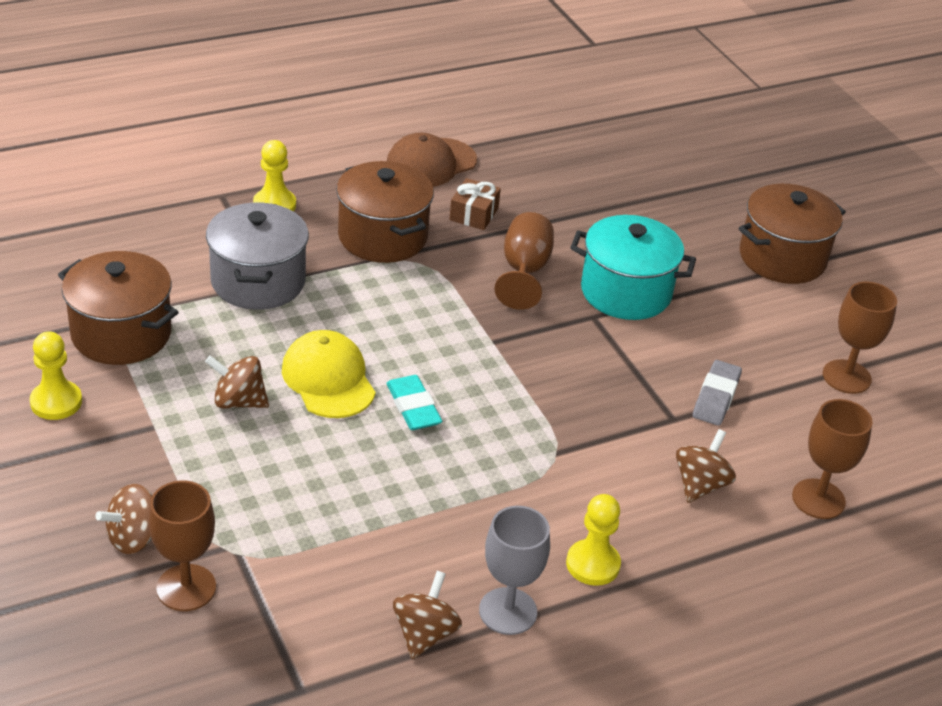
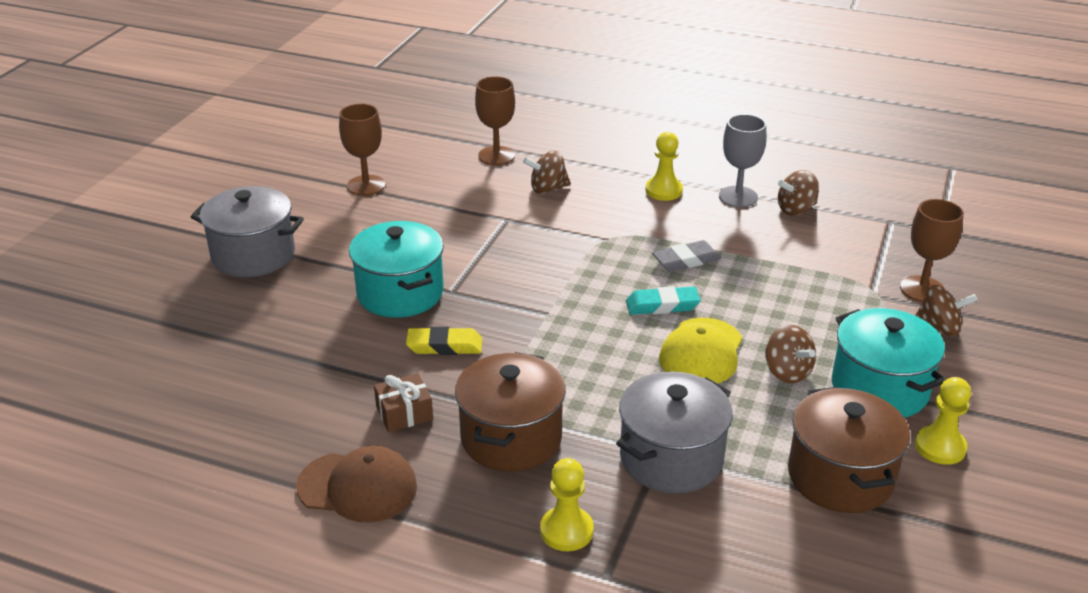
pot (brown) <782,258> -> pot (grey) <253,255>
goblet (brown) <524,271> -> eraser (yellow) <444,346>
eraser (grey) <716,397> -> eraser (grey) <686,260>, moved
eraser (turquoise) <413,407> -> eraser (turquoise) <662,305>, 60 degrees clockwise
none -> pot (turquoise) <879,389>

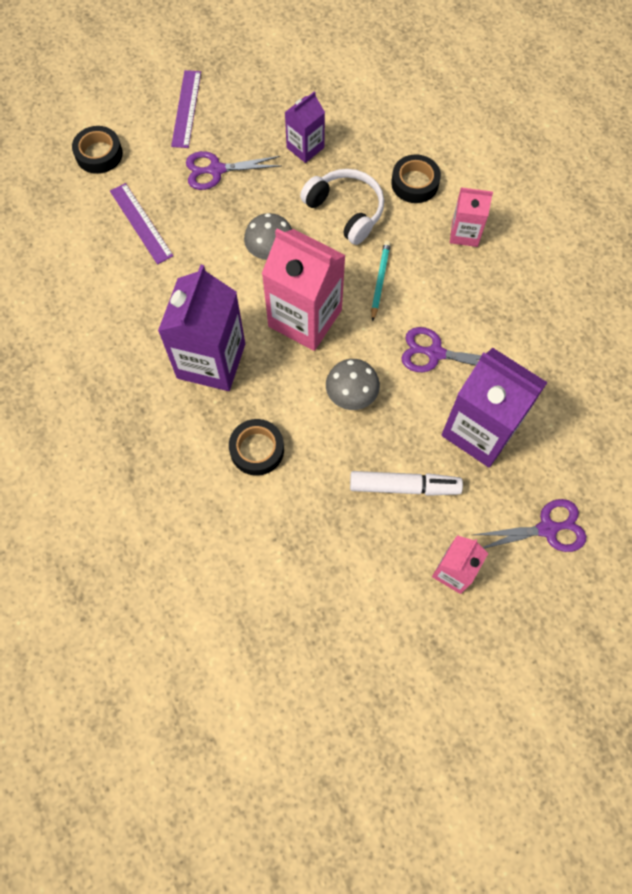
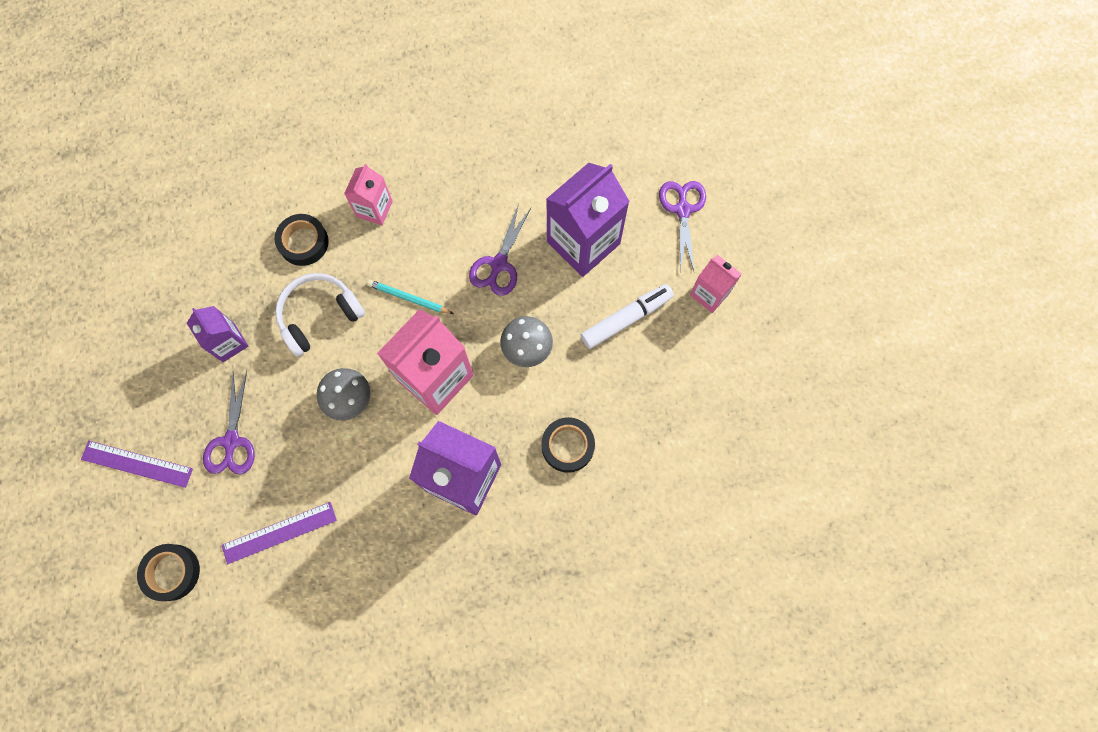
marker (white) <404,486> -> marker (white) <626,319>, 45 degrees clockwise

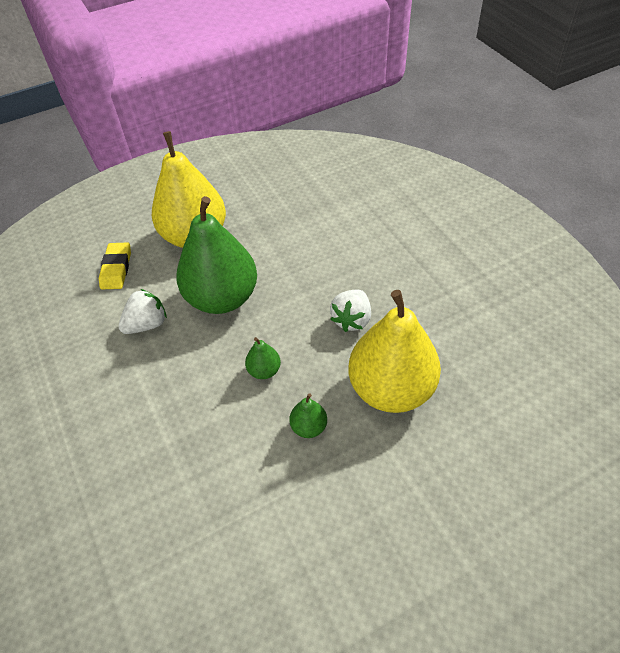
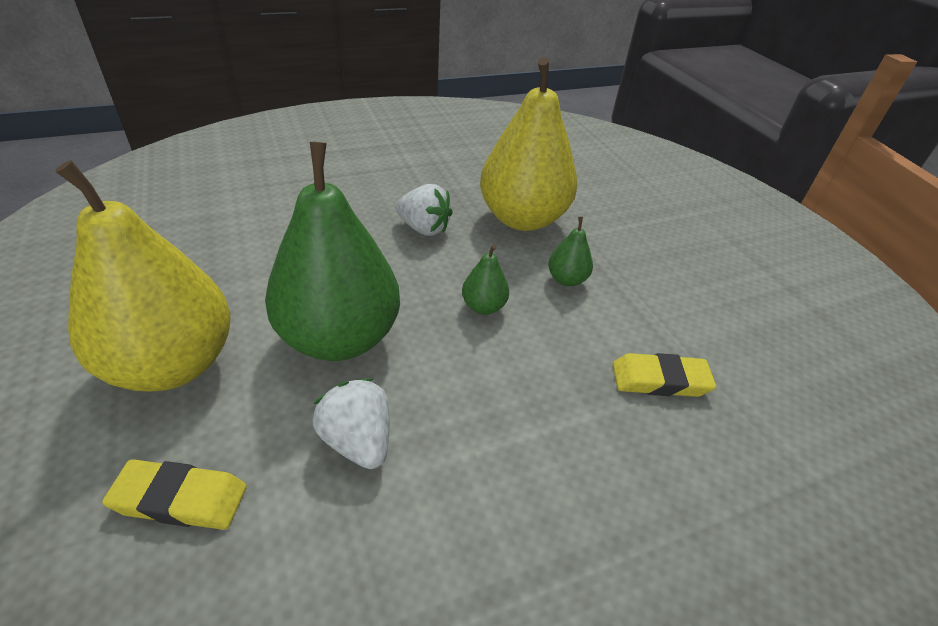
none -> eraser (yellow) <660,380>

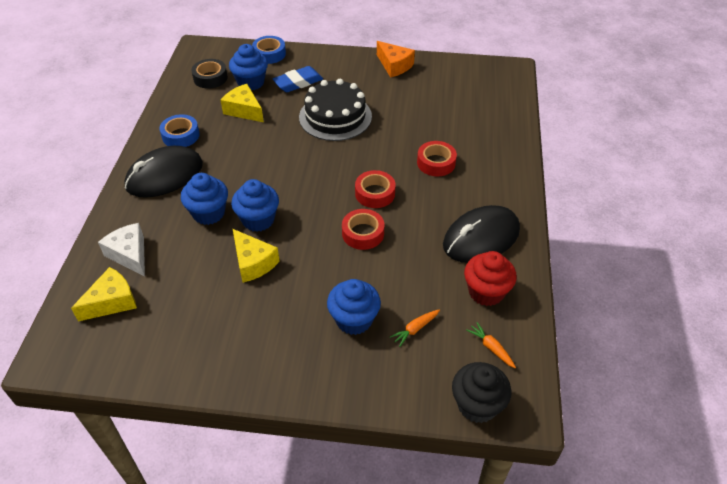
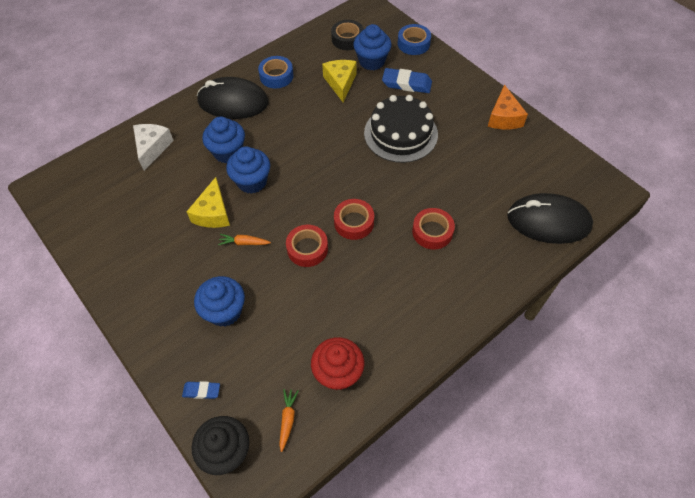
mouse (black) <481,238> -> mouse (black) <548,221>, moved
cheese (yellow) <112,302> -> none
carrot (orange) <415,329> -> carrot (orange) <244,243>, moved
none -> eraser (blue) <201,391>

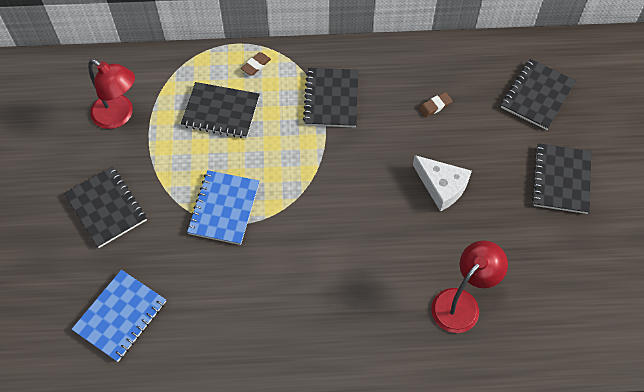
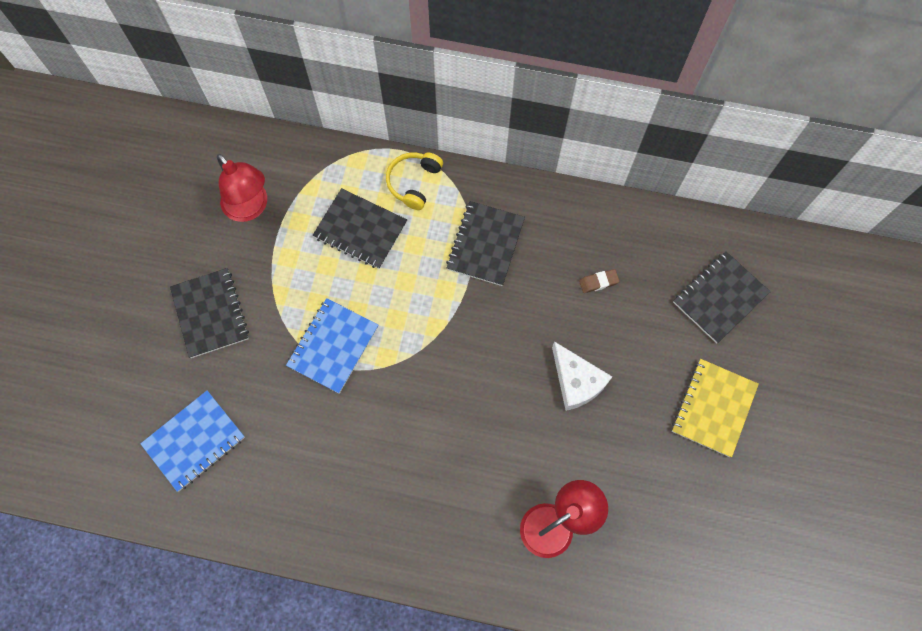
eraser (brown) <256,65> -> headphones (yellow) <414,182>
notebook (black) <561,179> -> notebook (yellow) <713,408>

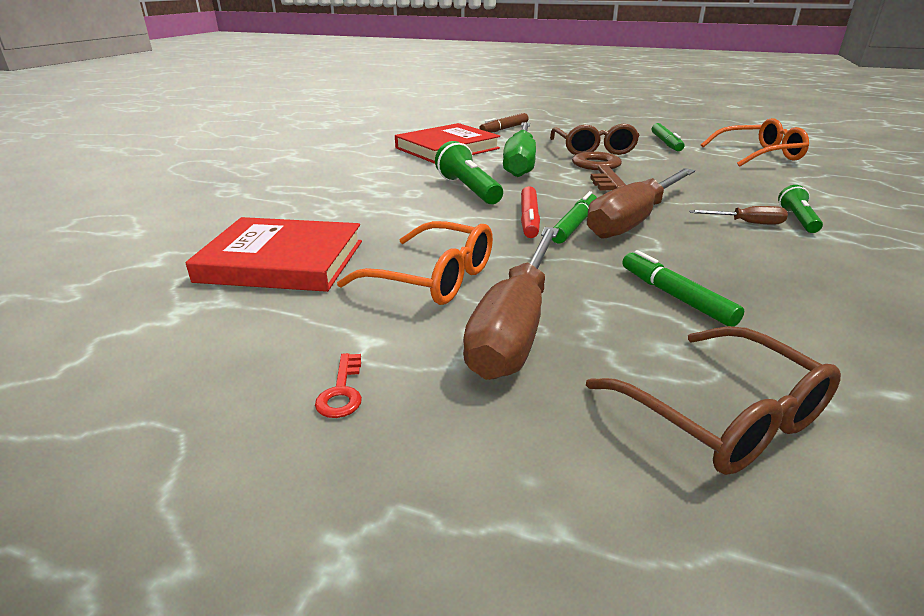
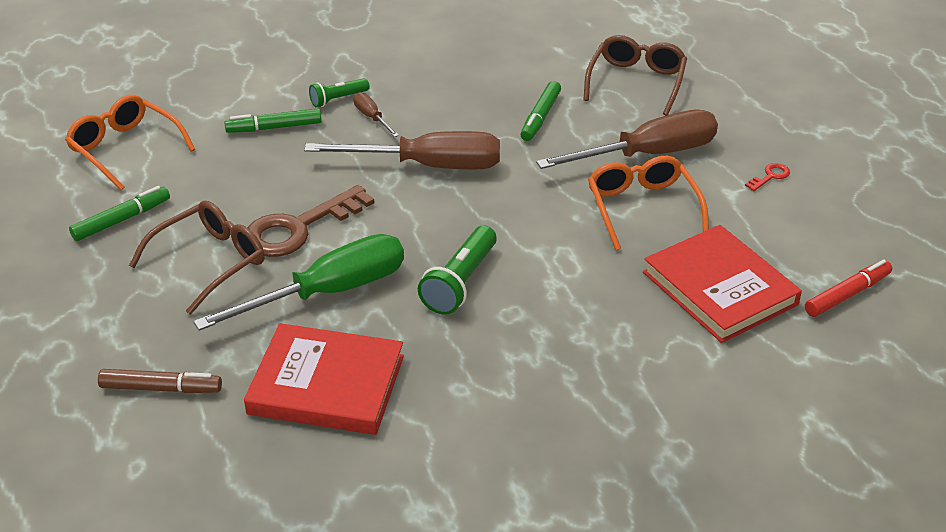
marker (red) <529,219> -> marker (red) <847,294>, moved
marker (green) <574,225> -> marker (green) <274,128>, moved

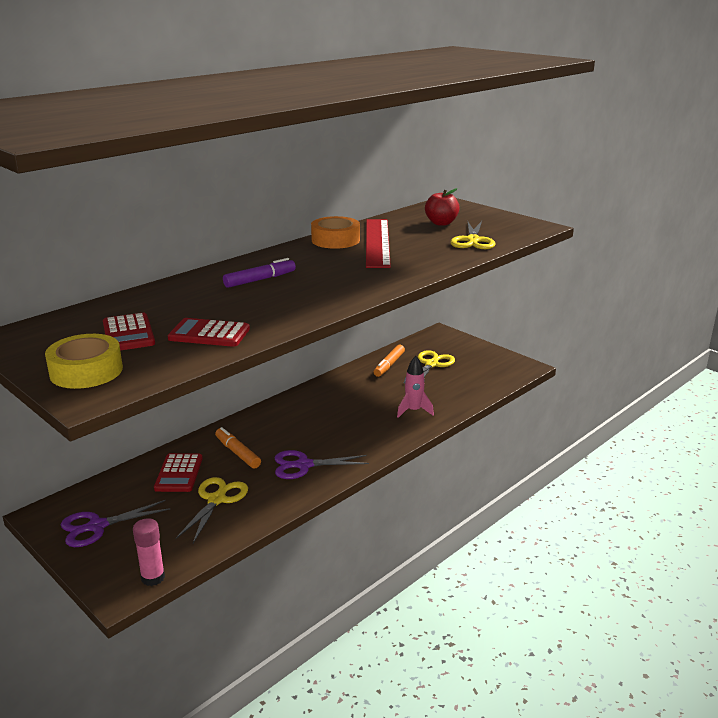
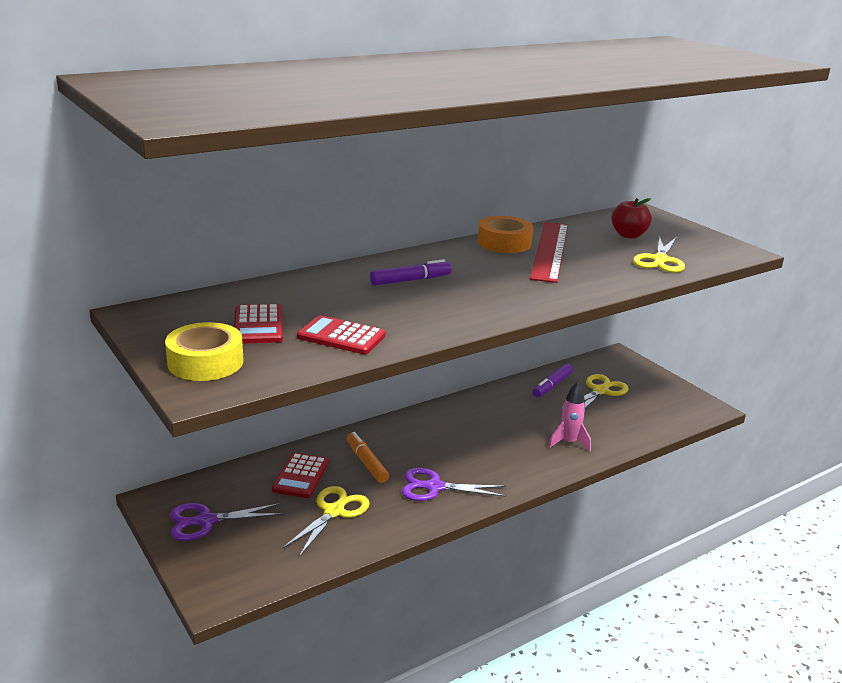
marker (orange) <389,365> -> marker (purple) <552,385>
glue stick (pink) <153,578> -> none

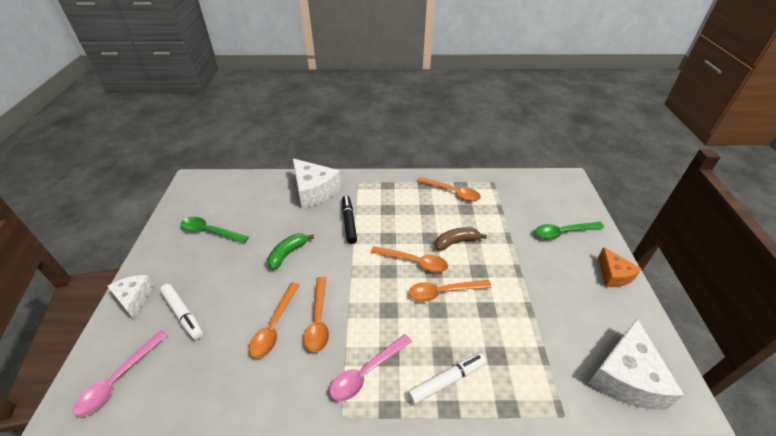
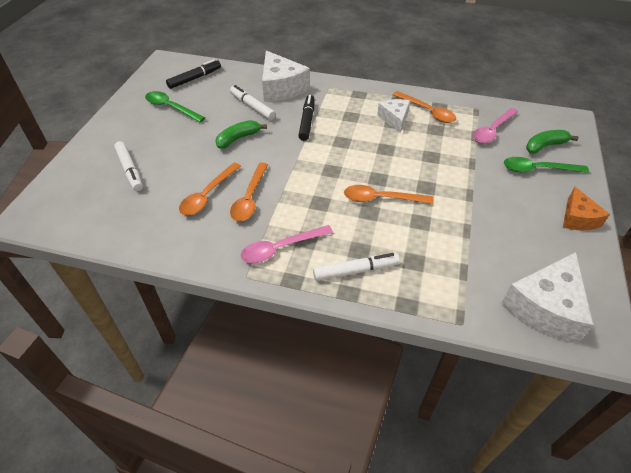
banana (brown) <456,242> -> none
spoon (orange) <414,262> -> none
cheese (white) <134,298> -> cheese (white) <394,119>, moved
spoon (pink) <119,379> -> spoon (pink) <492,130>, moved
none -> marker (black) <195,78>
none -> marker (white) <252,107>
none -> banana (green) <545,146>

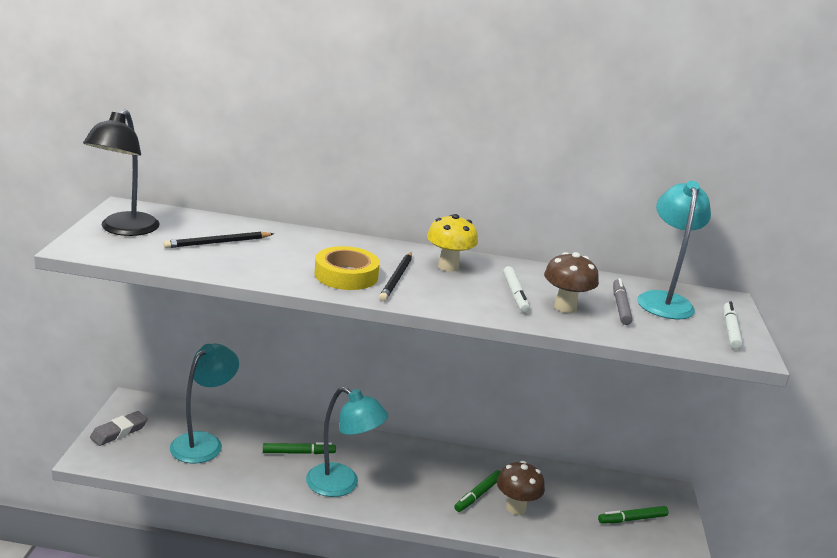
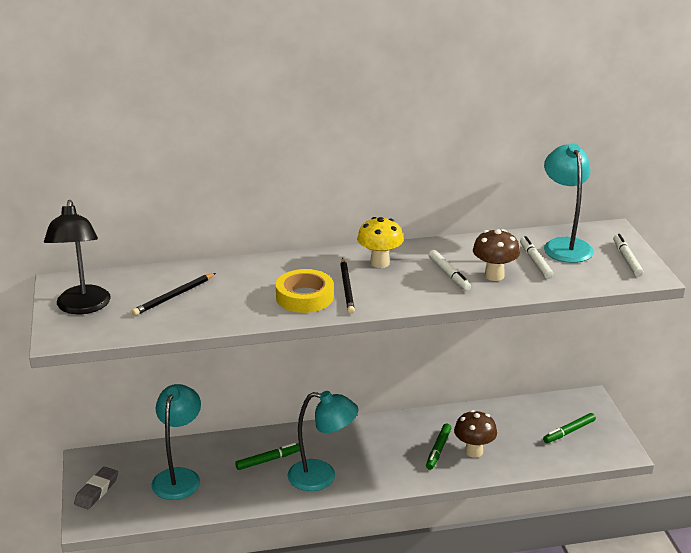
marker (grey) <620,306> -> marker (white) <535,262>

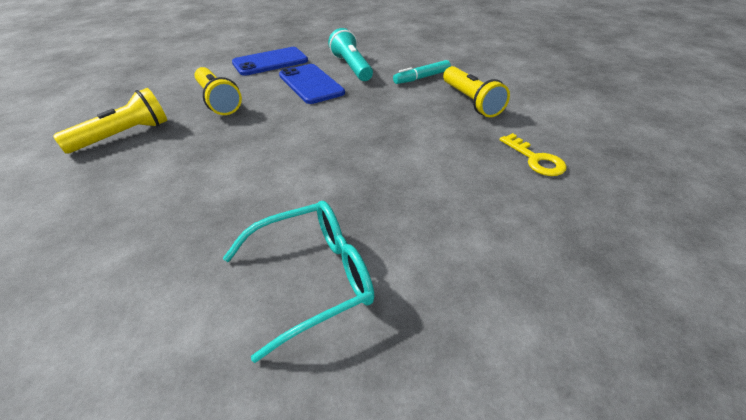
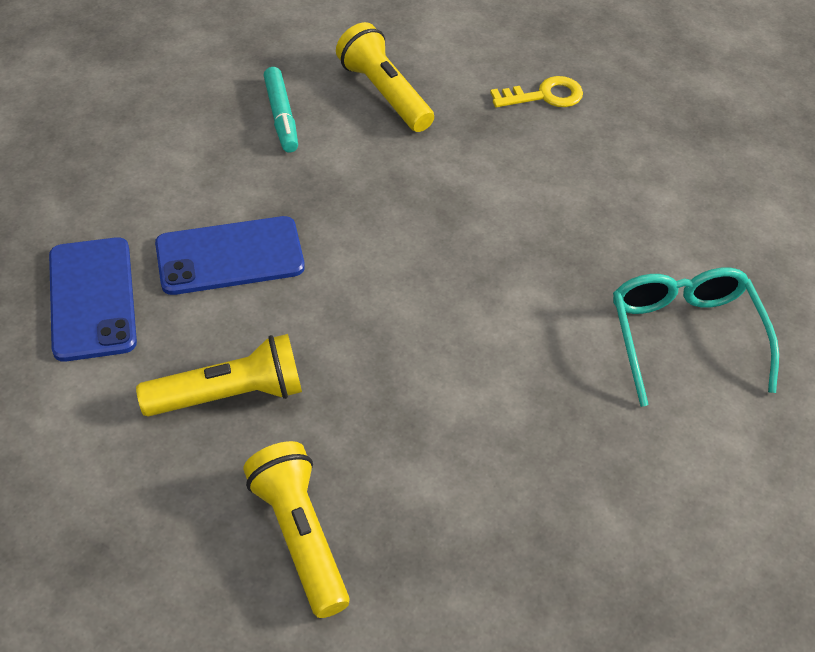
flashlight (turquoise) <351,67> -> none
flashlight (yellow) <470,101> -> flashlight (yellow) <384,93>, 120 degrees counterclockwise

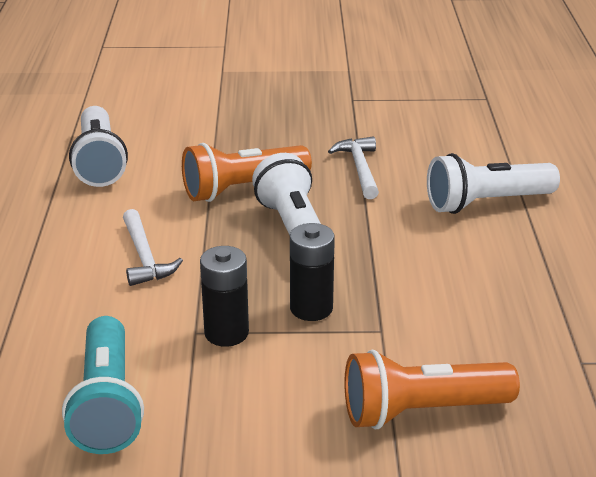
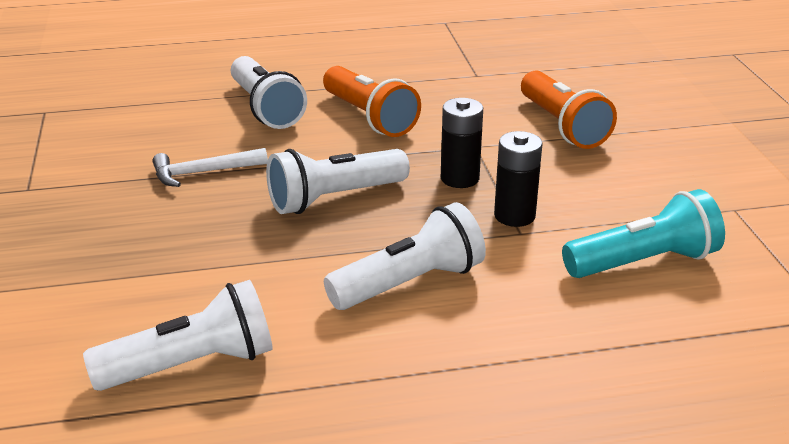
flashlight (orange) <242,189> -> flashlight (orange) <369,117>, moved
hammer (white) <145,257> -> flashlight (white) <409,283>

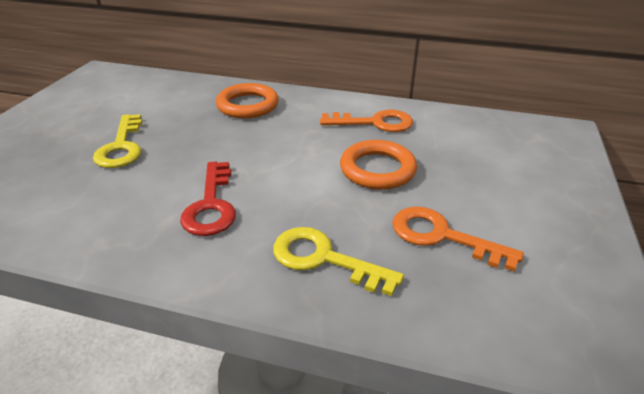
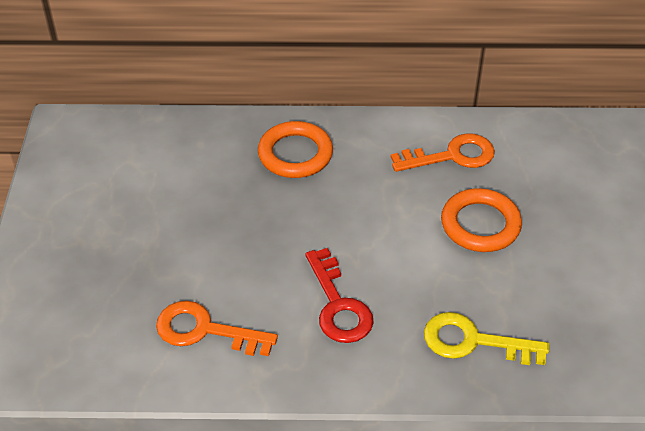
key (yellow) <121,147> -> none
key (orange) <442,236> -> key (orange) <205,330>, moved

